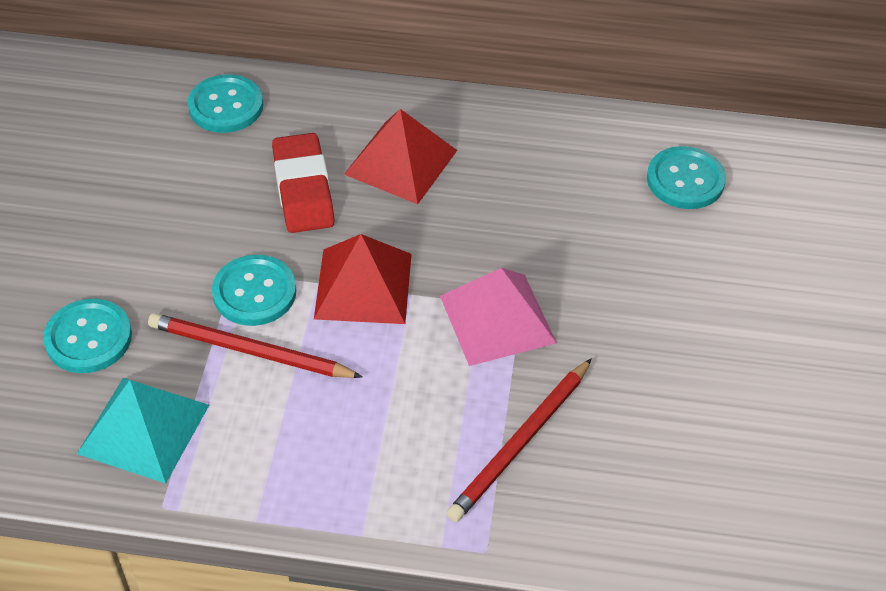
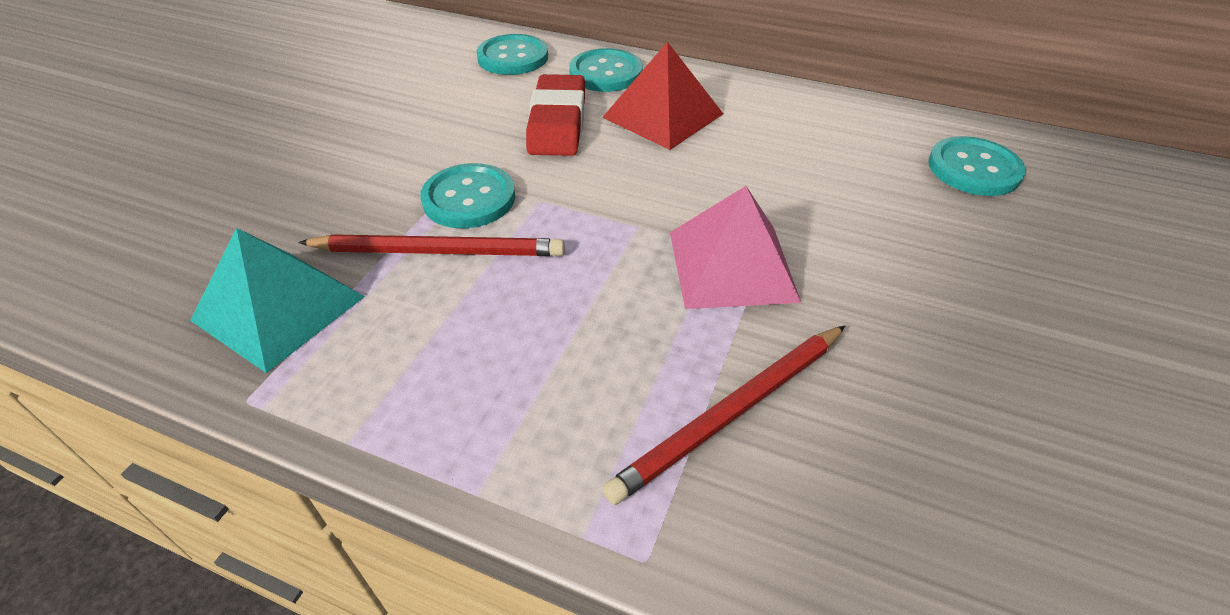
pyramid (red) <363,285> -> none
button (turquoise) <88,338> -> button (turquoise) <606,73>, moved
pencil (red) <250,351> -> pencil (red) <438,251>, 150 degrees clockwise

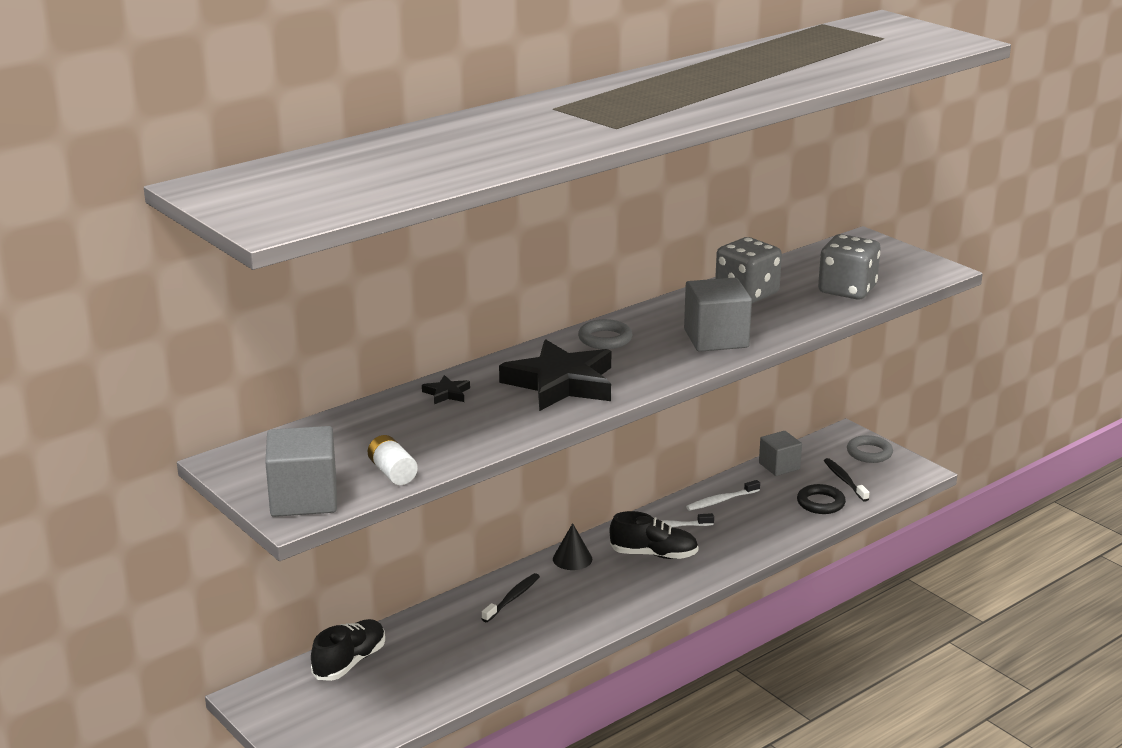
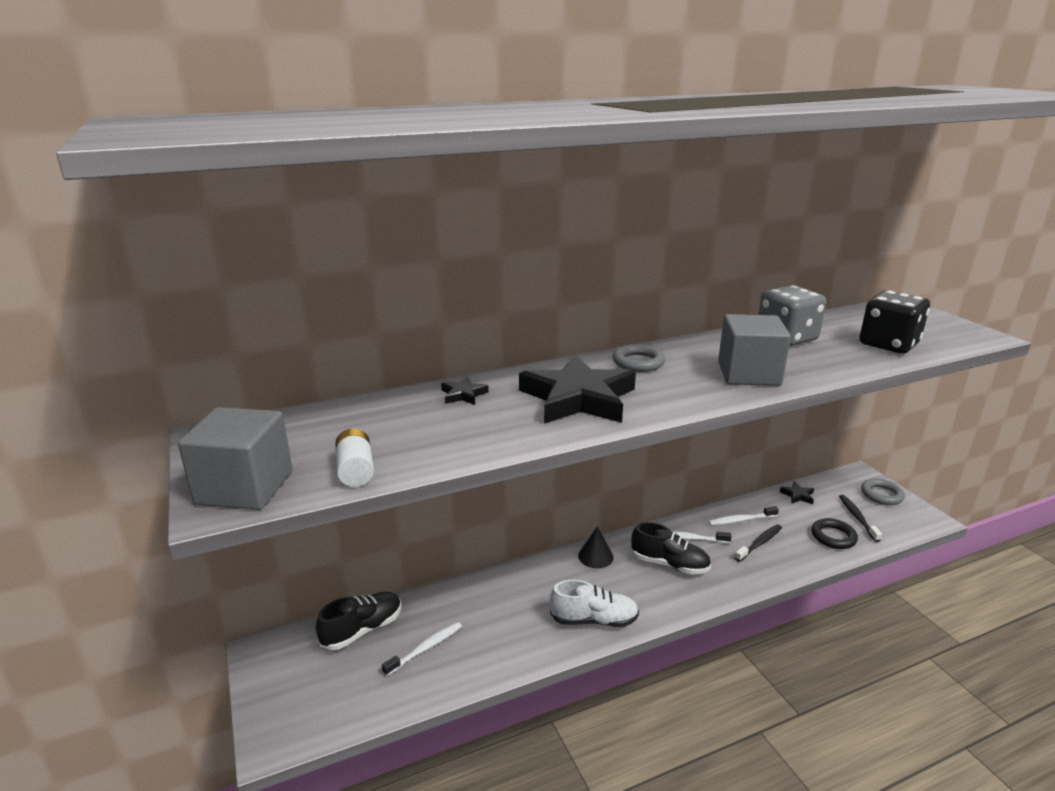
dice (grey) <847,290> -> dice (black) <888,344>
cube (grey) <779,466> -> star (black) <797,495>
toothbrush (black) <512,598> -> toothbrush (black) <759,543>, moved
none -> shoe (white) <594,620>
none -> toothbrush (white) <425,648>

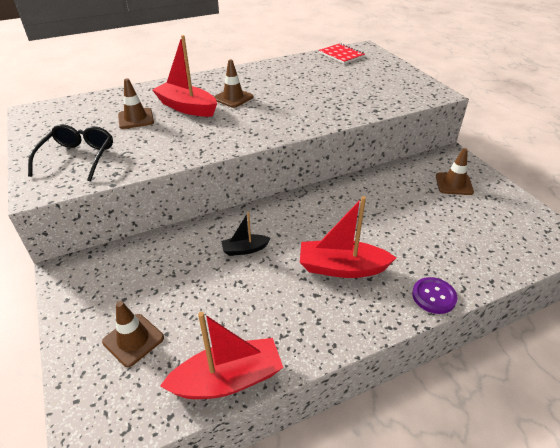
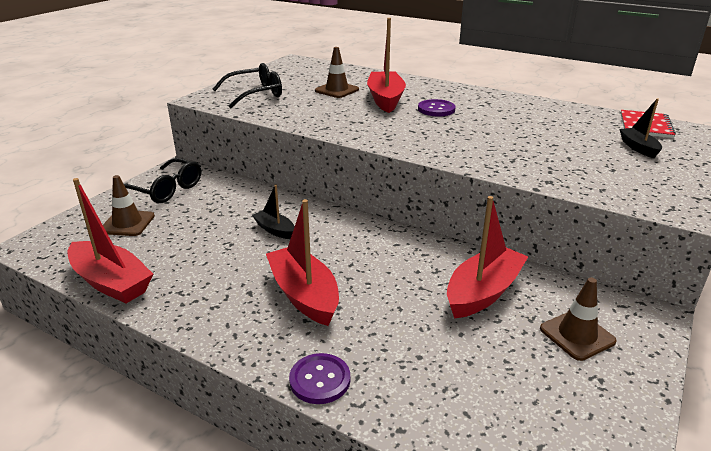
traffic cone (brown) <233,98> -> button (purple) <436,109>
none -> boat (black) <638,148>
none -> glasses (black) <166,189>
none -> boat (red) <483,292>

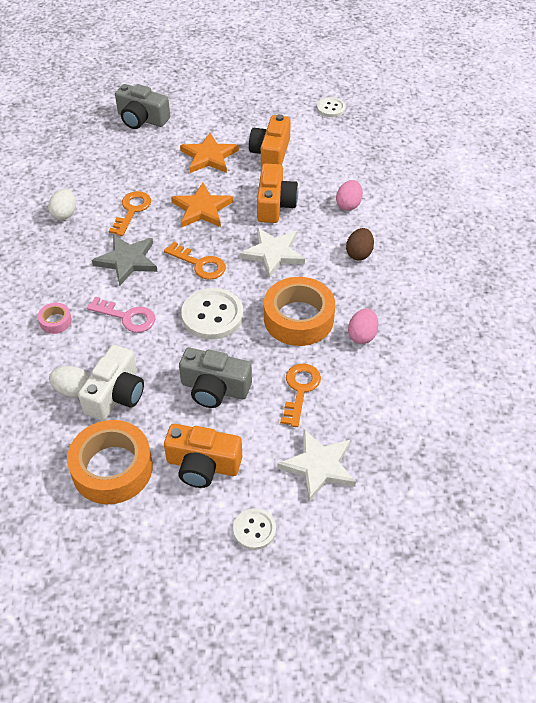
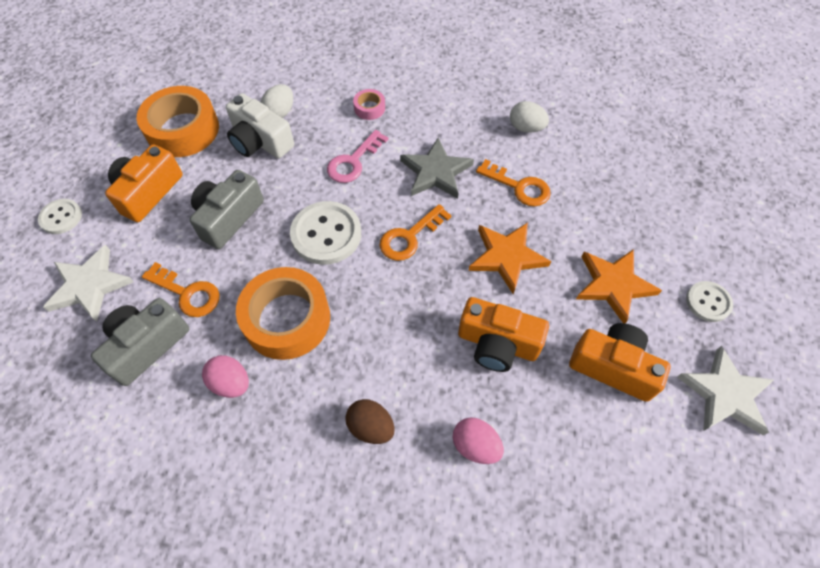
camera (grey) <142,119> -> camera (grey) <146,345>, moved
button (white) <331,108> -> button (white) <708,302>, moved
star (white) <273,254> -> star (white) <725,394>, moved

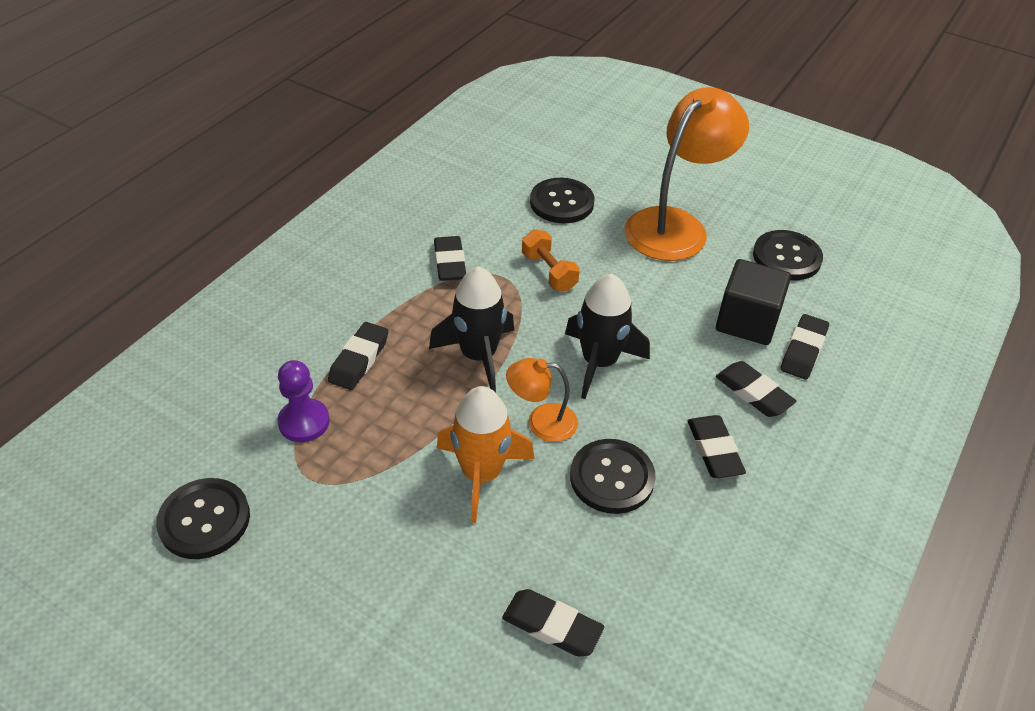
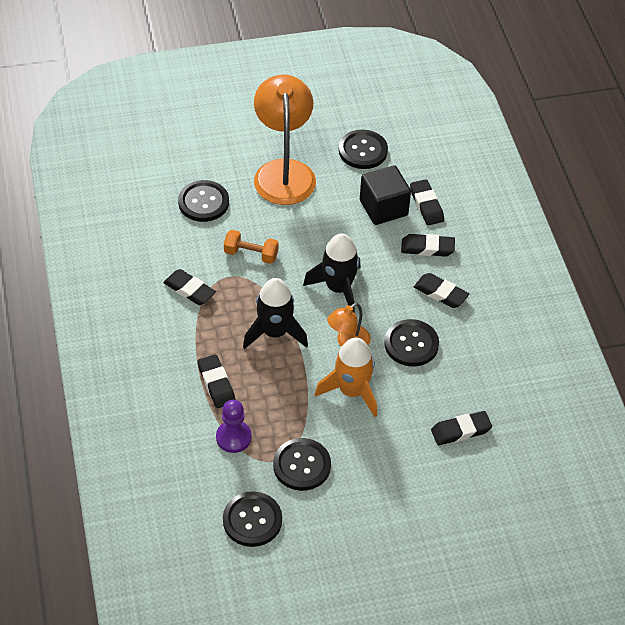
none -> button (black) <302,465>

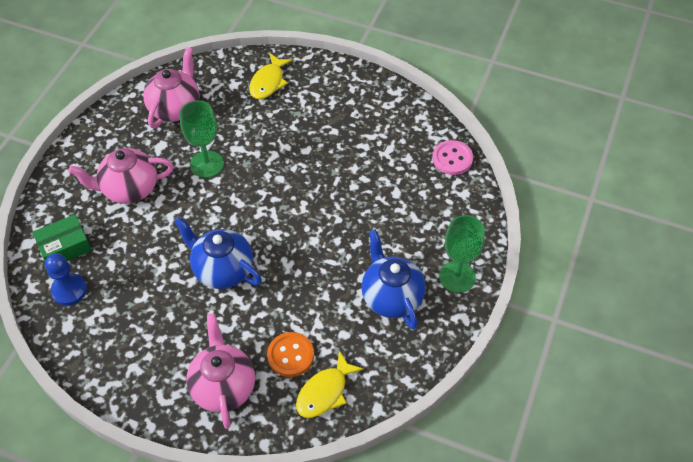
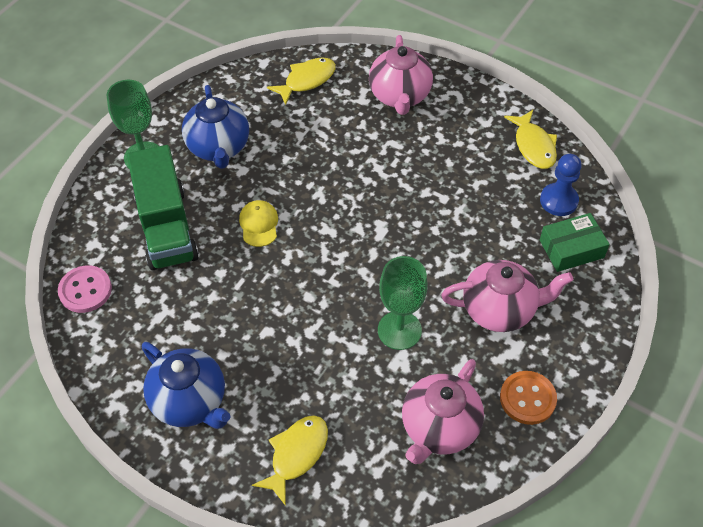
teapot (blue) <222,270> -> teapot (blue) <190,402>, moved
button (orange) <290,355> -> button (orange) <527,398>, moved
none -> fish (yellow) <533,146>
none -> truck (green) <166,227>
none -> cap (yellow) <259,224>

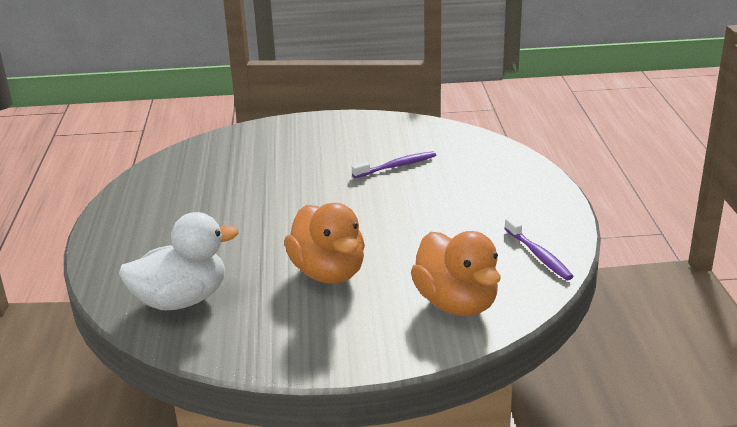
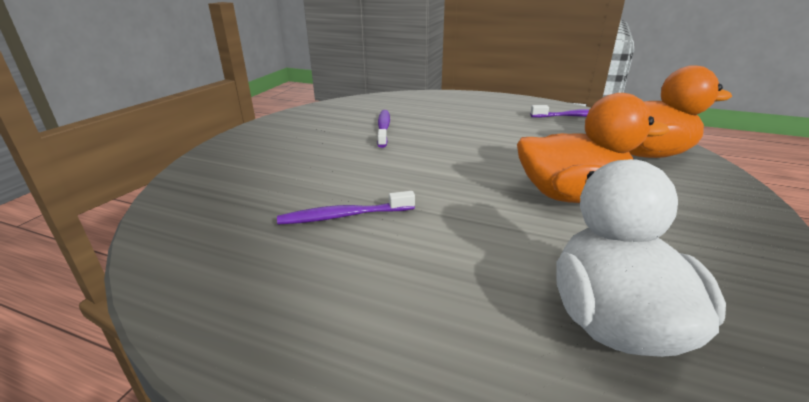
none -> toothbrush (purple) <344,216>

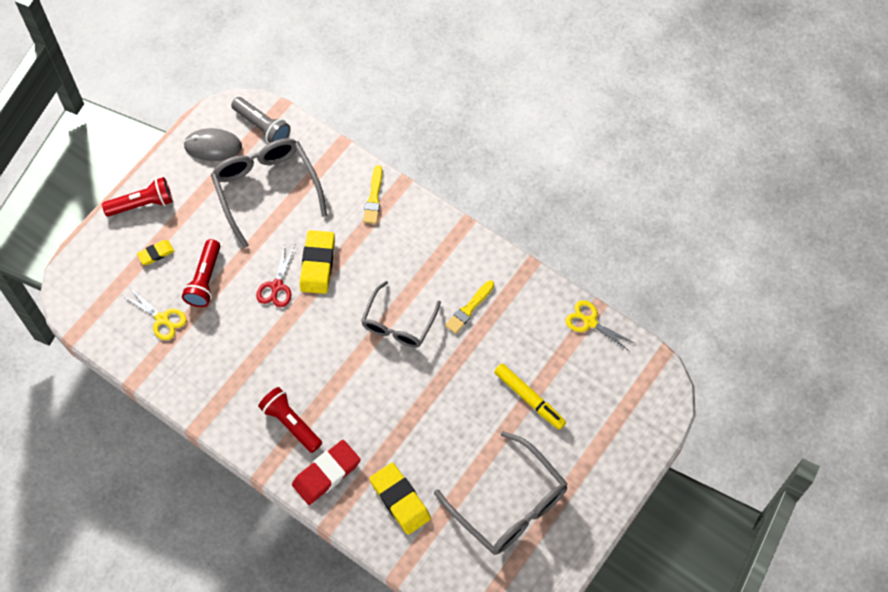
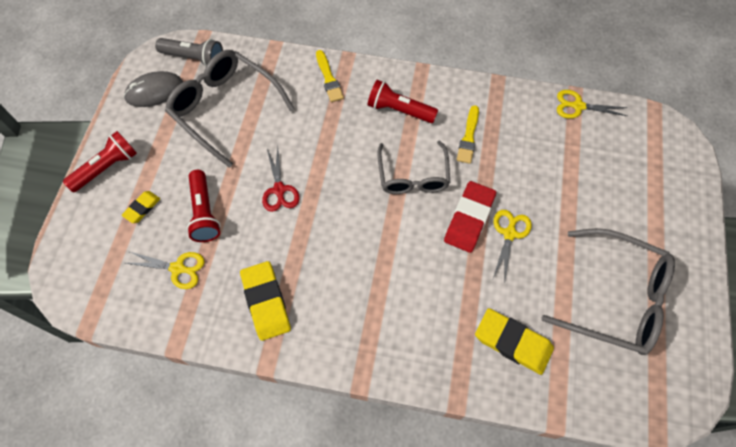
eraser (yellow) <317,264> -> eraser (yellow) <266,302>, moved
marker (yellow) <529,399> -> none
flashlight (red) <291,423> -> flashlight (red) <399,110>, moved
eraser (red) <326,474> -> eraser (red) <469,219>, moved
none -> scissors (yellow) <509,234>

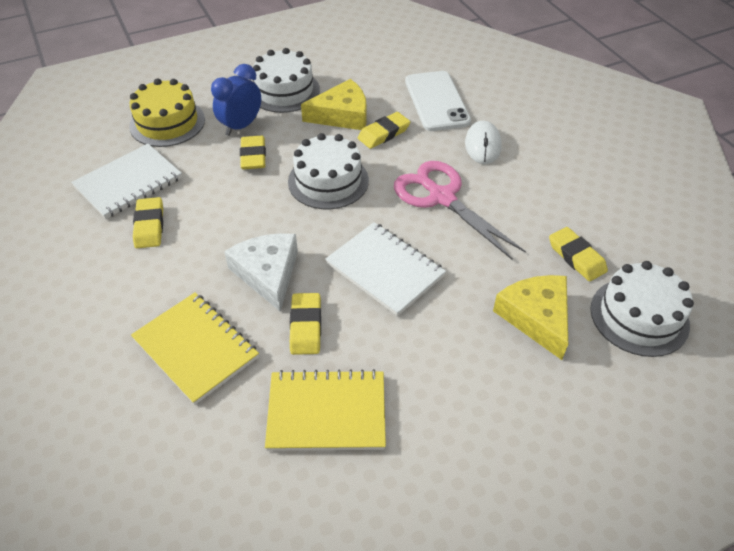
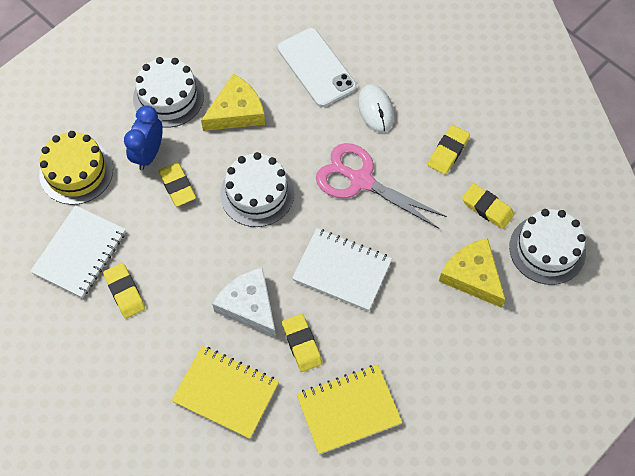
eraser (yellow) <383,133> -> eraser (yellow) <448,152>, moved

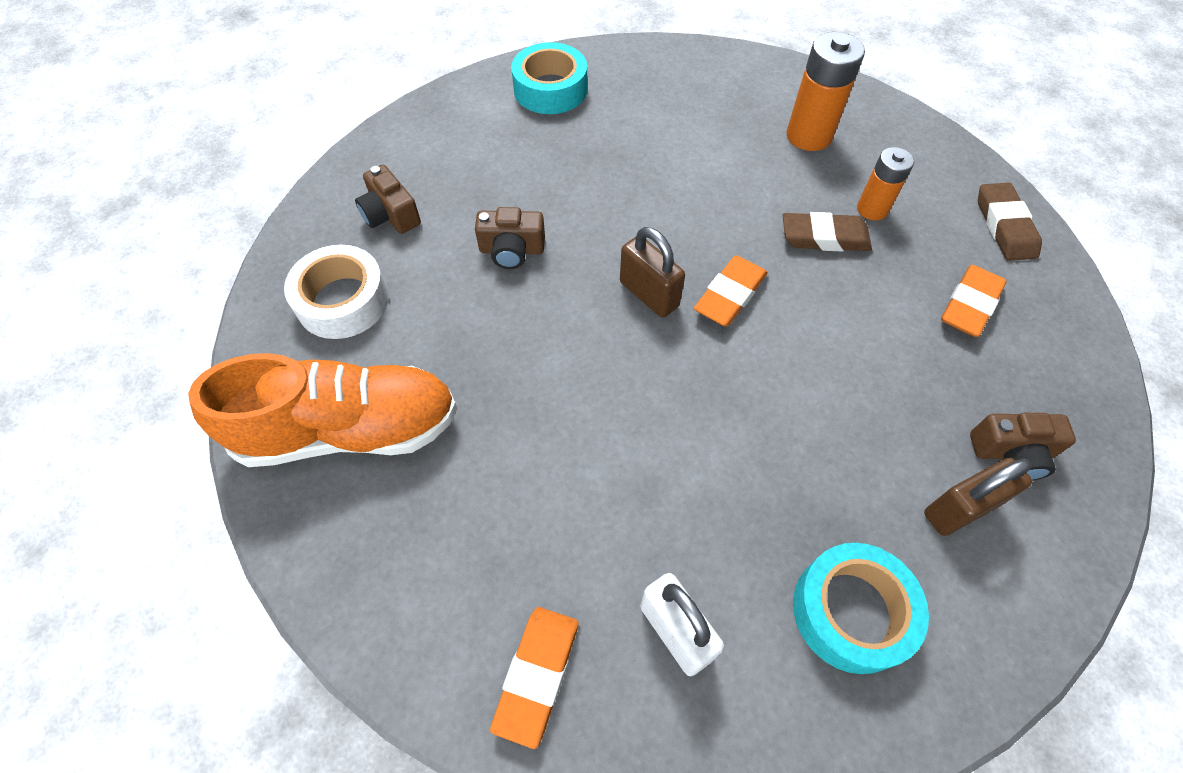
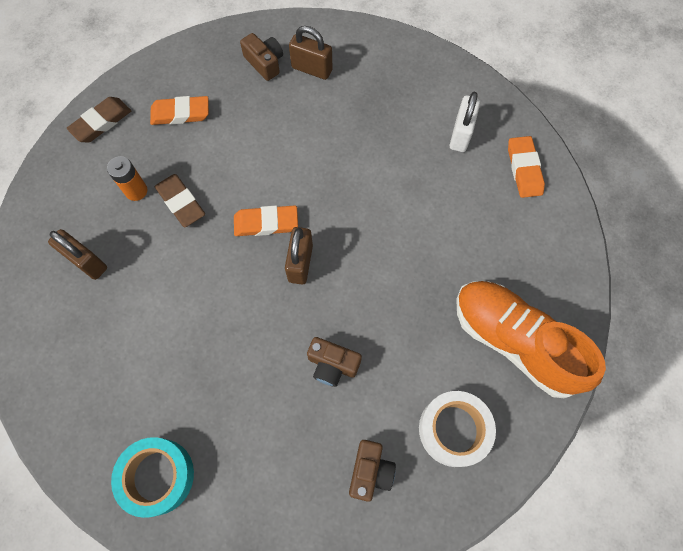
battery (orange) <808,136> -> padlock (brown) <87,262>
camera (brown) <512,250> -> camera (brown) <332,365>, 150 degrees clockwise
tape (turquoise) <851,611> -> none
eraser (orange) <537,675> -> eraser (orange) <524,169>, 75 degrees counterclockwise

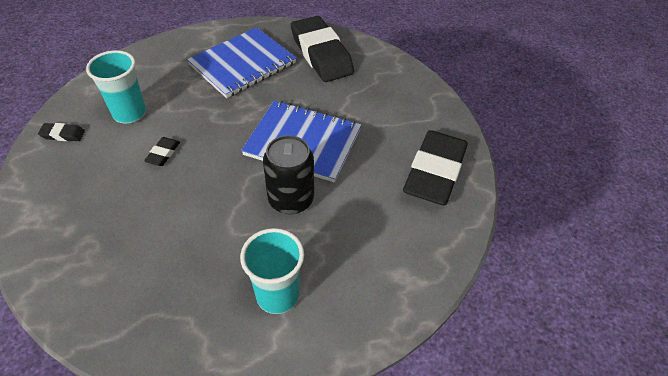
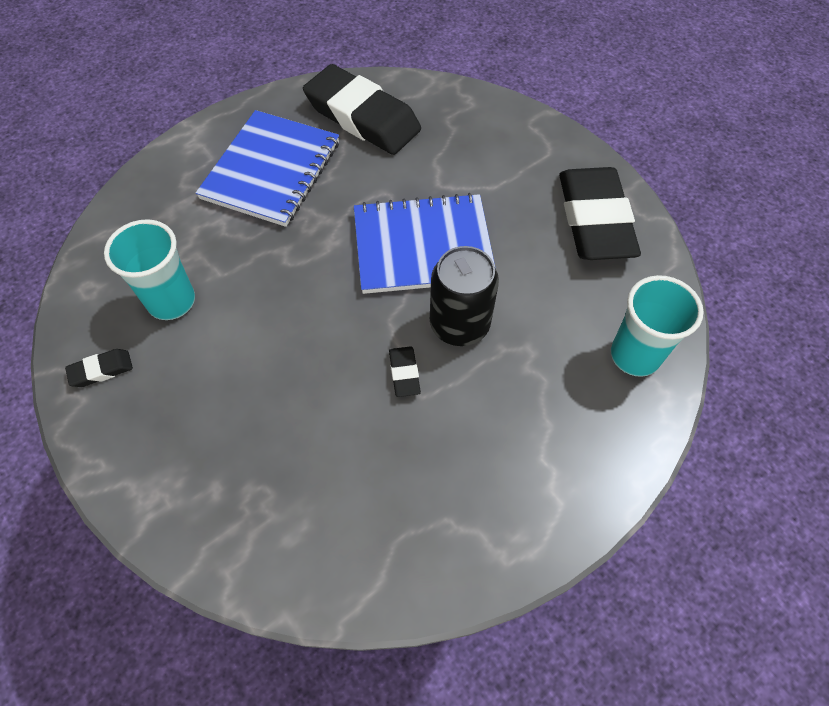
eraser (black) <163,154> -> eraser (black) <404,373>, moved
cup (turquoise) <277,295> -> cup (turquoise) <635,355>, moved

